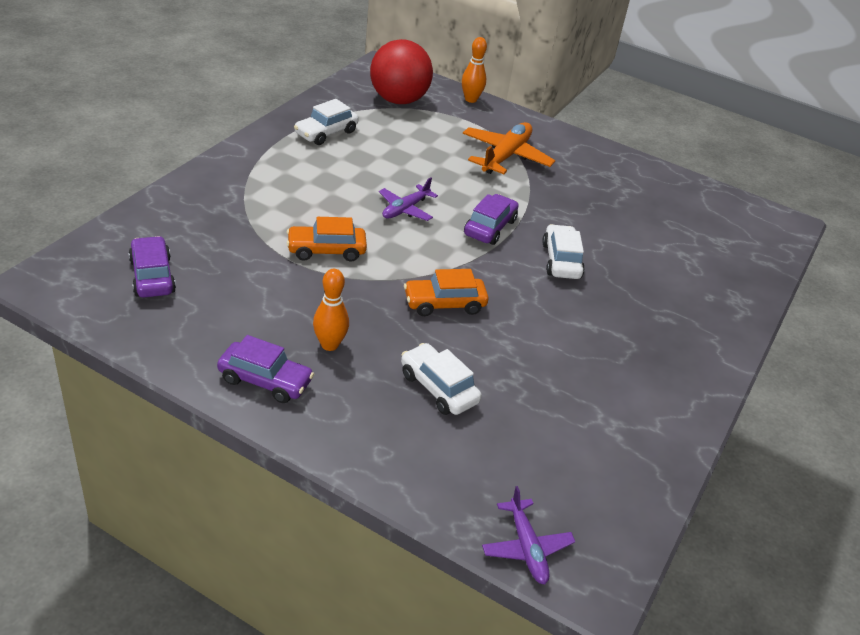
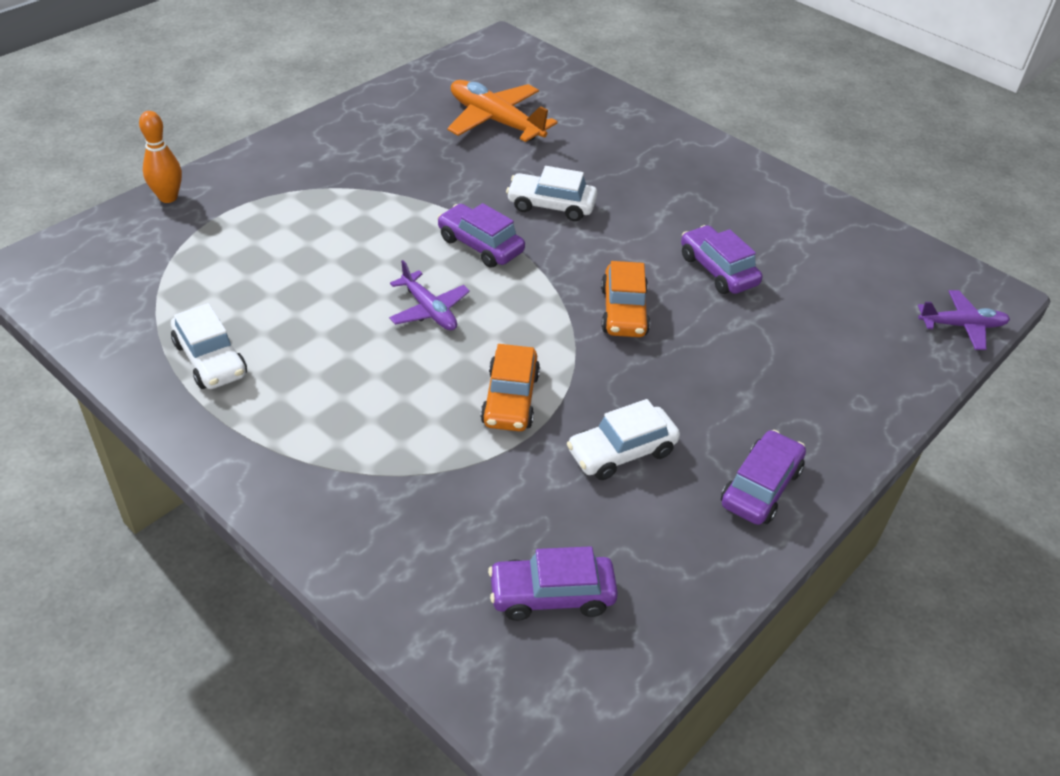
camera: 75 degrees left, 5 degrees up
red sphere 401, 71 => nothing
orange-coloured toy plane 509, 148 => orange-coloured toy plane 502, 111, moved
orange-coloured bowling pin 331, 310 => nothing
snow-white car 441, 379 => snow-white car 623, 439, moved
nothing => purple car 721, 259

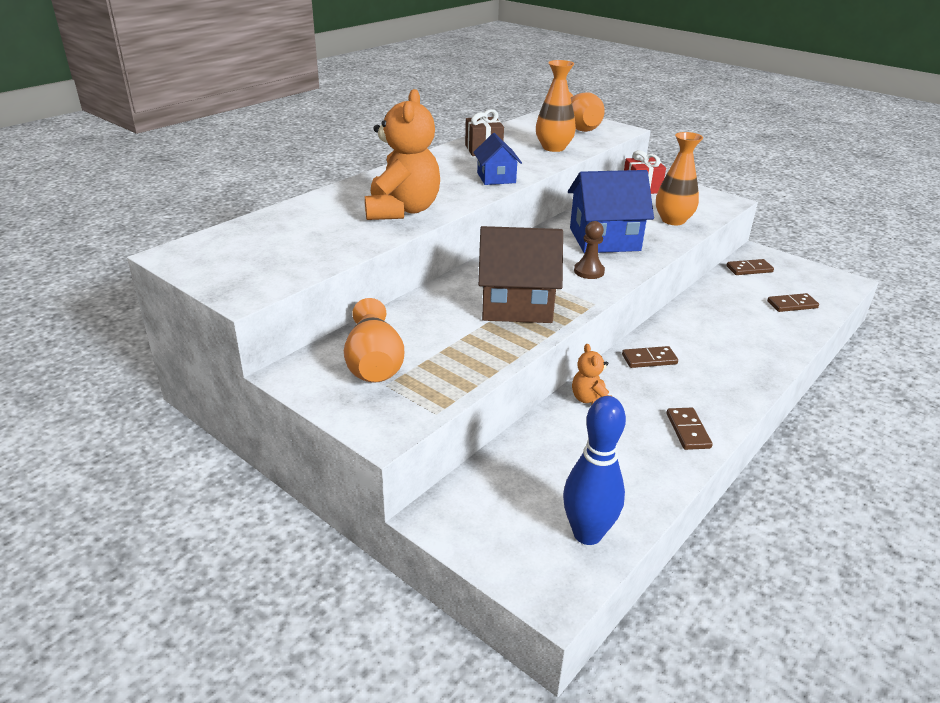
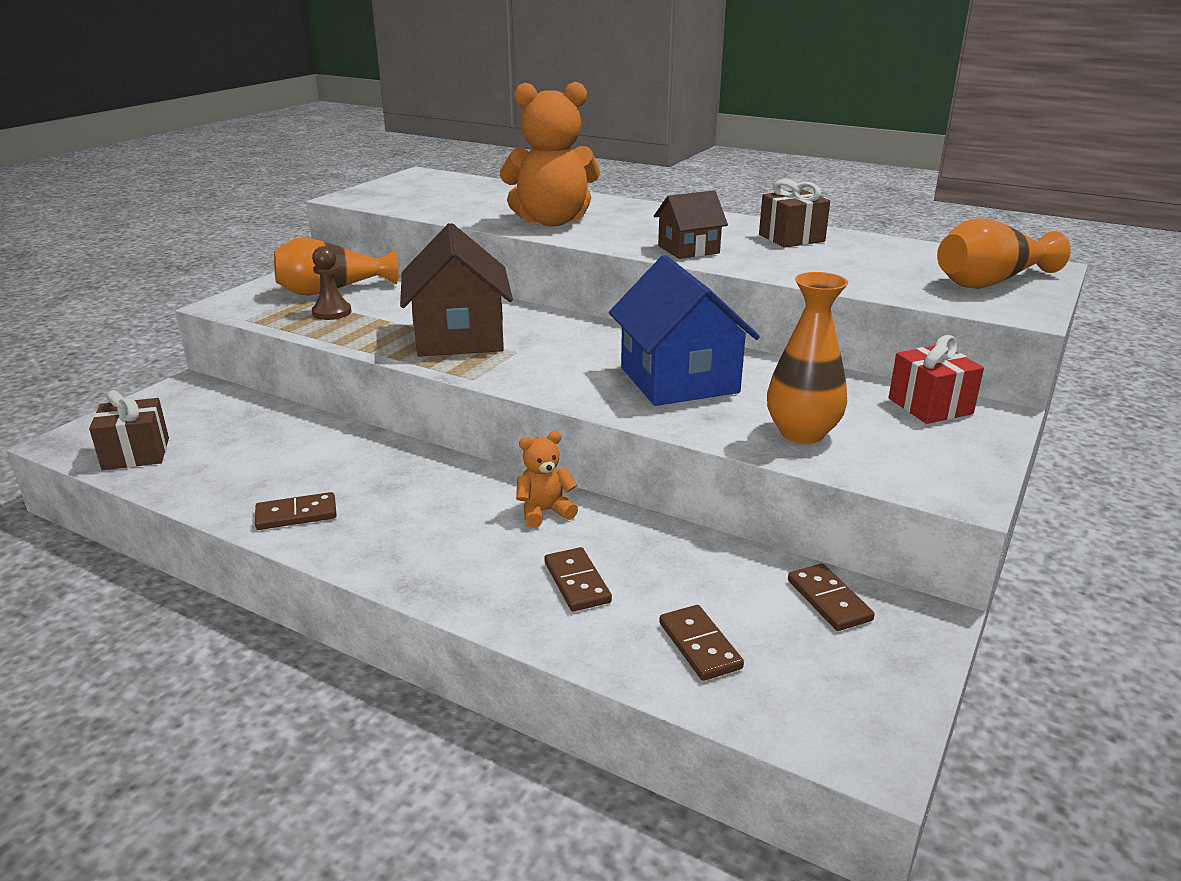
camera: 80 degrees right, 5 degrees down
orange-coloured flower vase 556, 106 => nothing
blue cottage 497, 159 => dark brown cottage 691, 224
dark brown game pawn 589, 250 => dark brown game pawn 331, 283, moved
orange-coloured teddy bear 591, 374 => orange-coloured teddy bear 547, 479, moved
dark brown domino piece 650, 357 => dark brown domino piece 578, 579, moved
blue bowling pin 594, 470 => dark brown wrapped gift 129, 430

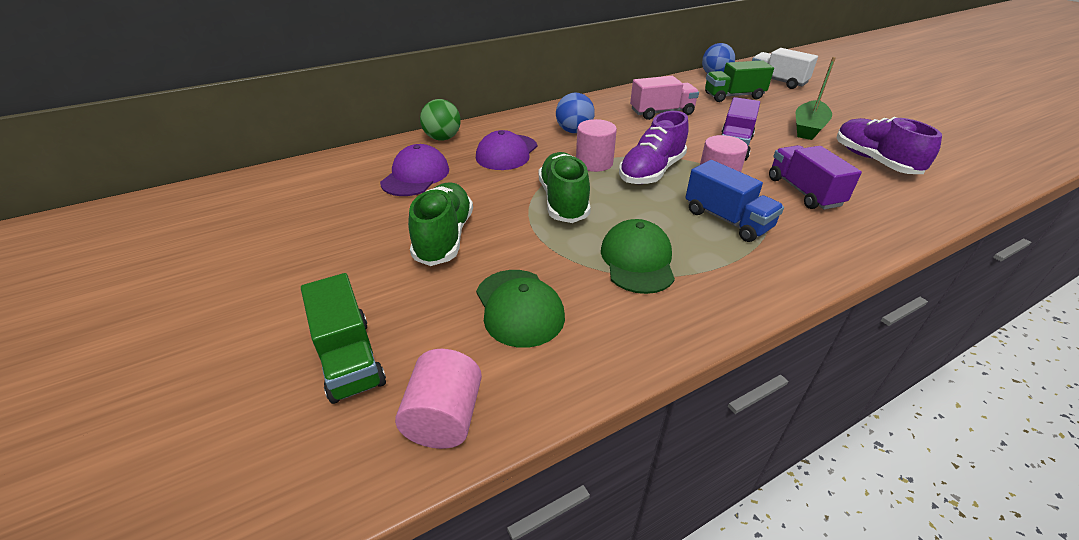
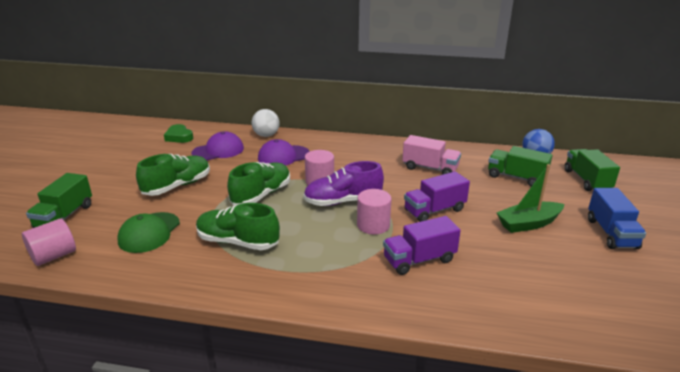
camera: 40 degrees right, 10 degrees down
snow-white truck 785, 68 => leaf-green truck 592, 170
blue sphere 575, 113 => nothing
leaf-green sphere 440, 120 => snow-white sphere 266, 123
purple sneaker 889, 145 => nothing
purple truck 815, 177 => purple truck 422, 245, 135 degrees counterclockwise
blue truck 734, 201 => blue truck 617, 218, moved
leaf-green cap 638, 256 => leaf-green sneaker 238, 226
nothing => leaf-green love heart 178, 133

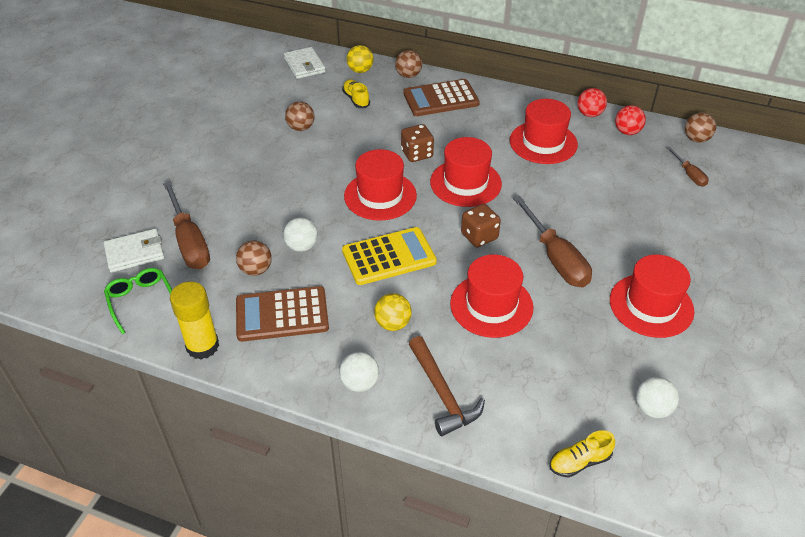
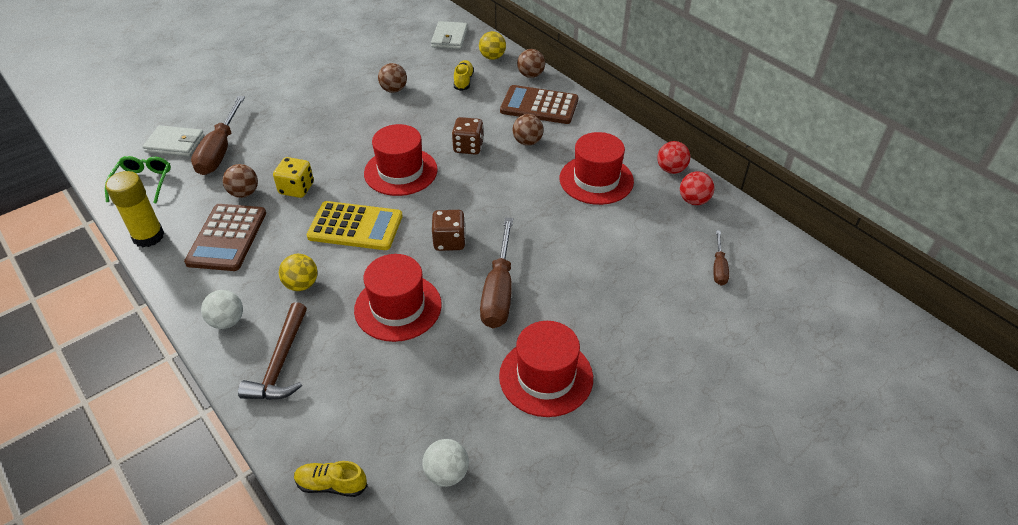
camera: 30 degrees right, 0 degrees up
dark brown sphere 701, 127 => dark brown sphere 528, 130, moved
red tall hat 466, 172 => nothing
snow-white sphere 300, 234 => golden game die 293, 177
dark brown adding machine 282, 314 => dark brown adding machine 225, 237, 105 degrees counterclockwise

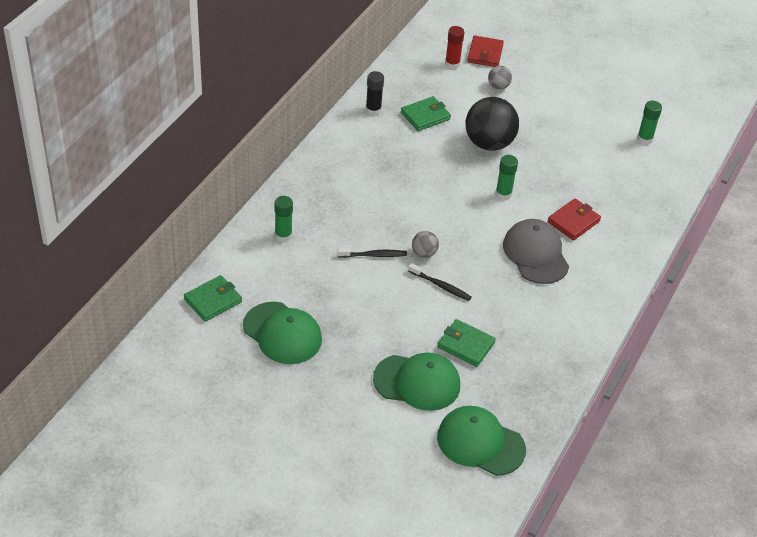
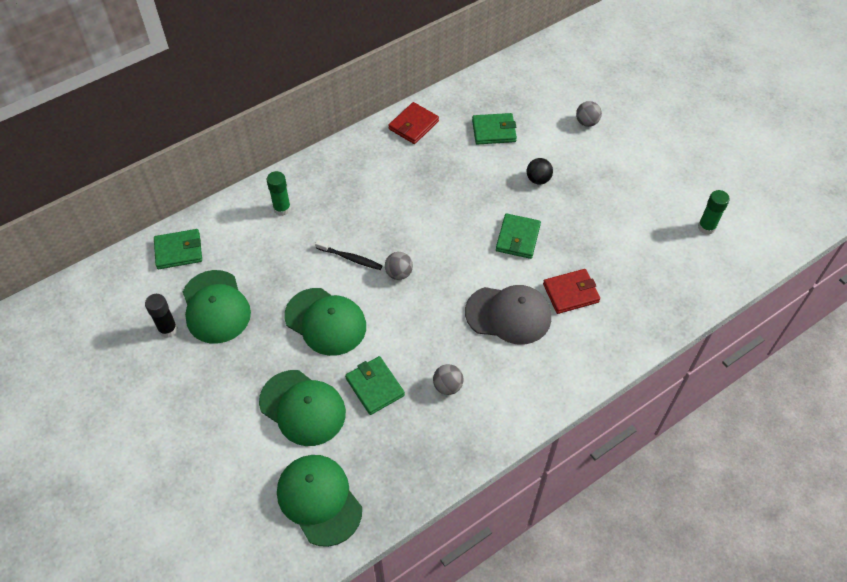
camera: 30 degrees right, 10 degrees up
red glue stick 454, 47 => nothing
red wallet 485, 51 => red wallet 413, 123, moved
ebony glue stick 375, 93 => ebony glue stick 161, 316, moved
ebony sphere 492, 124 => ebony sphere 540, 171, x0.47
leaf-green glue stick 506, 177 => leaf-green wallet 518, 236
grey cap 536, 251 => grey cap 508, 315, 90 degrees clockwise
ebony dental brush 440, 282 => nothing
nothing => leaf-green cap 325, 322
nothing => grey sphere 448, 379

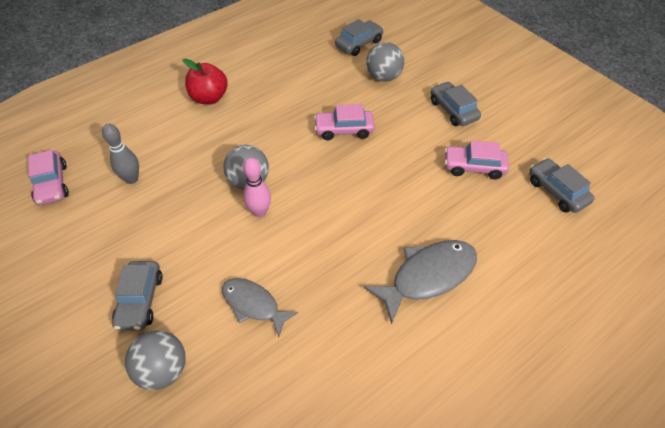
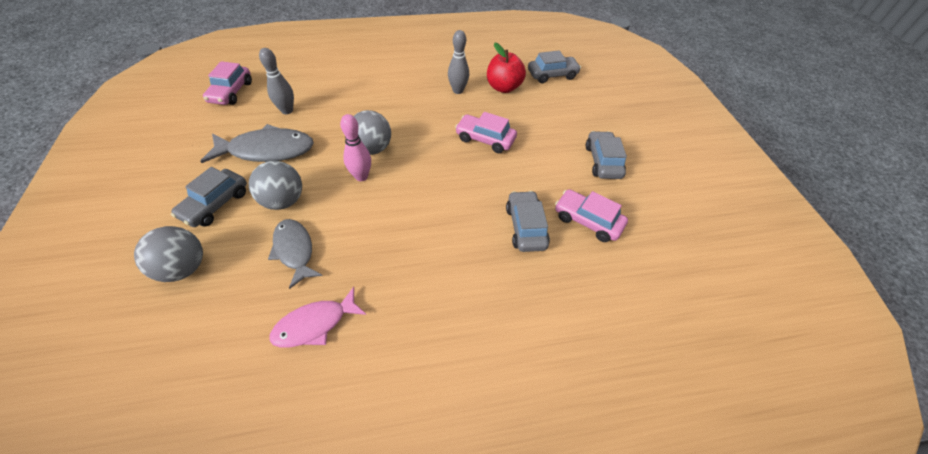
camera: 25 degrees right, 0 degrees up
grey sphere 385, 62 => grey sphere 275, 185, moved
red apple fruit 204, 81 => red apple fruit 506, 68, moved
grey car 562, 185 => grey car 528, 221, moved
grey toy fish 420, 282 => grey toy fish 257, 143, moved
nothing => grey bowling pin 458, 62
nothing => rosy toy fish 317, 317

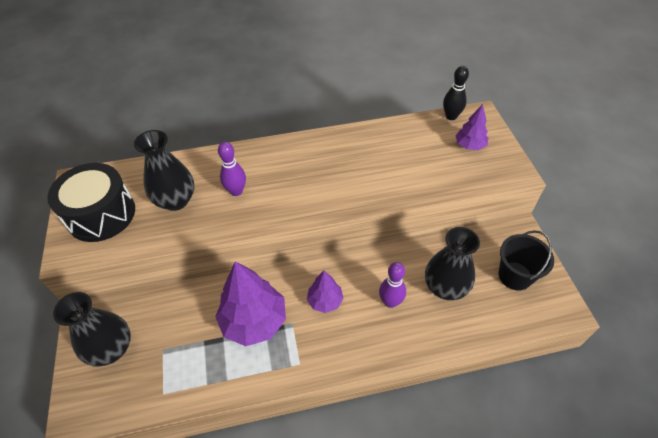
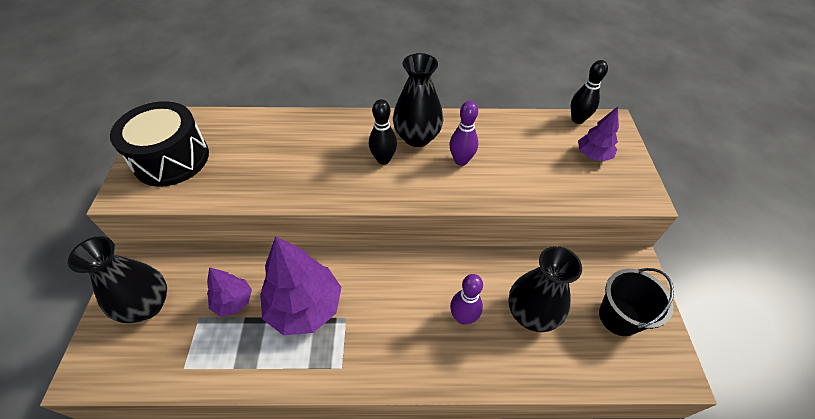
camera: 10 degrees right, 0 degrees up
ebony flower vase 164, 170 => ebony flower vase 418, 100, moved
purple bowling pin 232, 169 => purple bowling pin 464, 133, moved
purple tree 325, 292 => purple tree 229, 291, moved
nothing => ebony bowling pin 383, 132

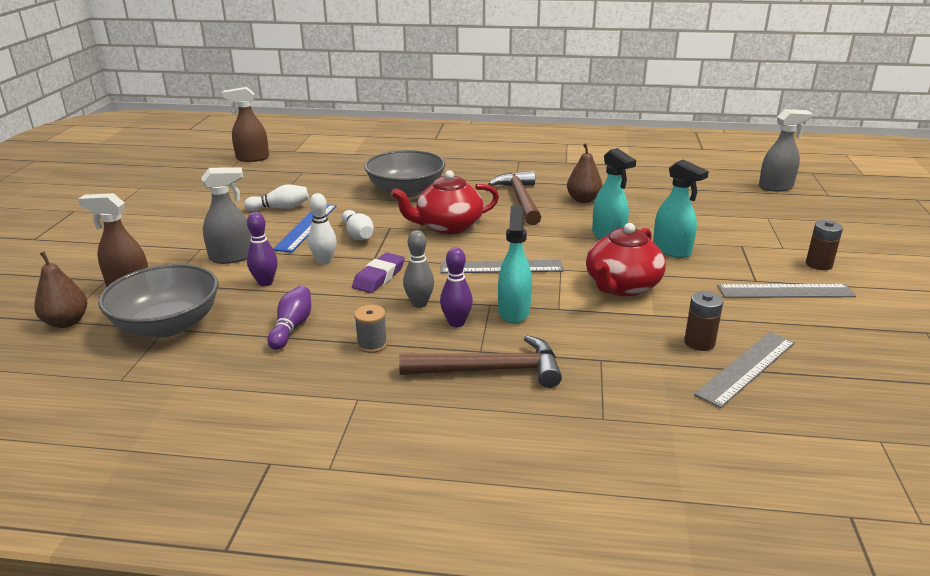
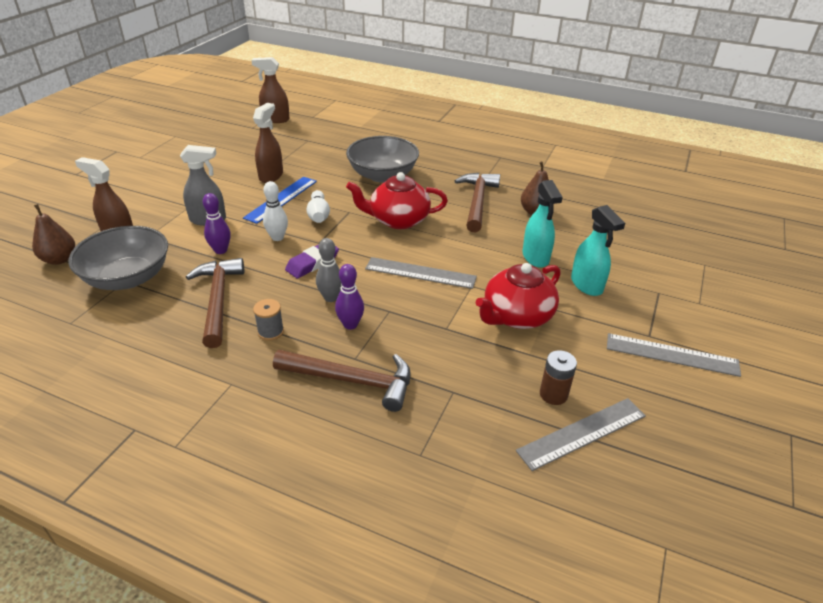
camera: 15 degrees right, 10 degrees up
grey sprayer 785, 150 => nothing
snow-white bowling pin 276, 197 => dark brown sprayer 268, 143
turquoise sprayer 515, 264 => nothing
dark brown AA battery 824, 245 => nothing
purple bowling pin 289, 318 => dark brown carpenter's hammer 215, 303

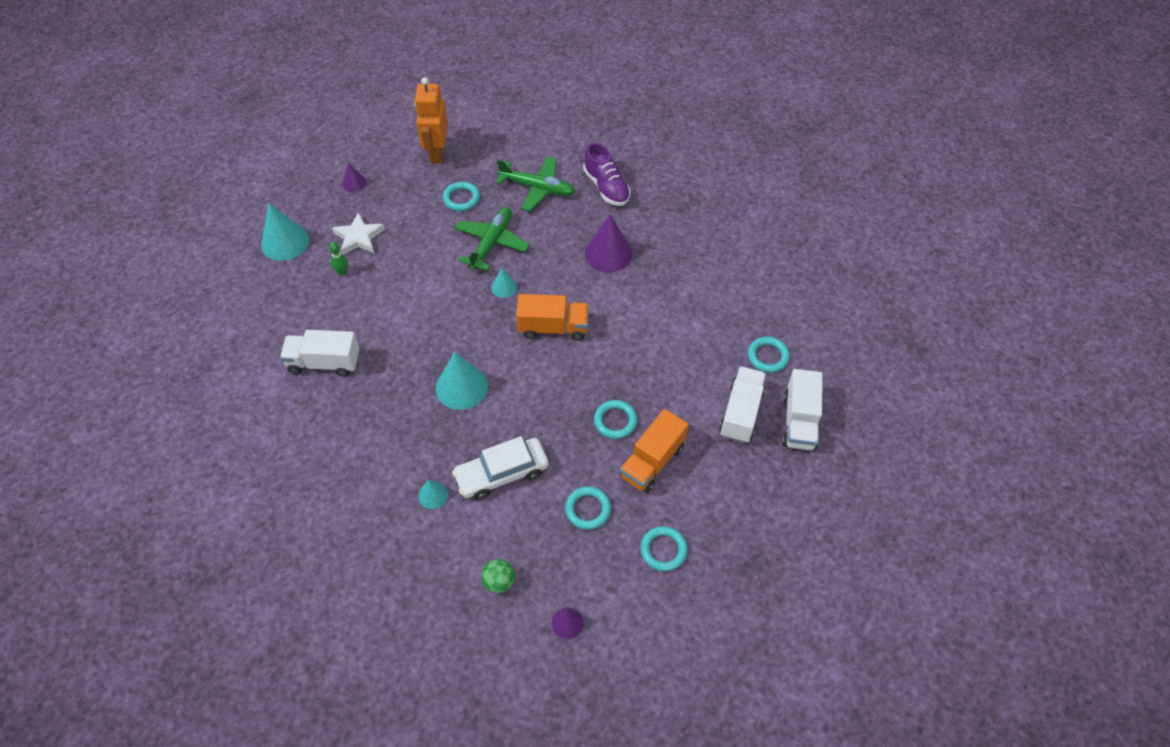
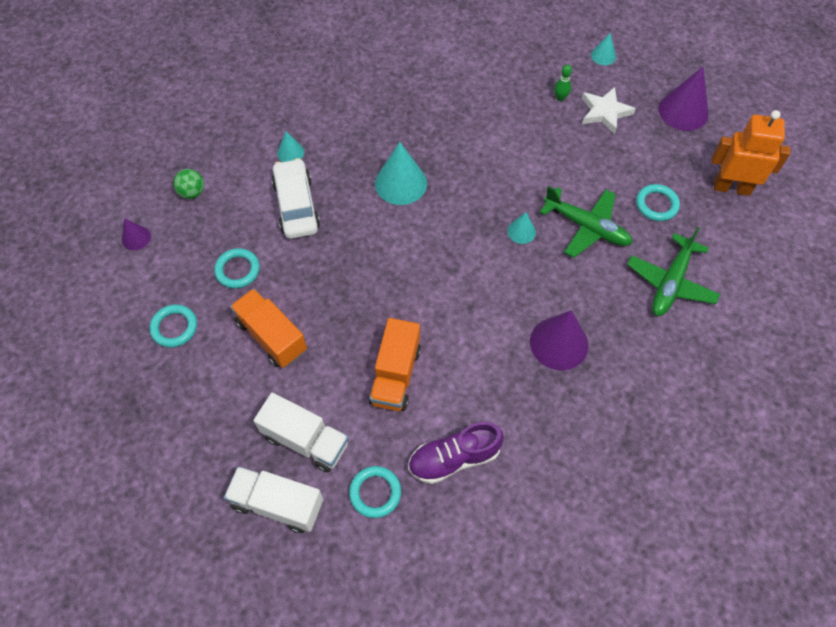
camera: 100 degrees right, 5 degrees up
purple sneaker 606, 174 => purple sneaker 456, 453, moved
purple cone shape 354, 177 => purple cone shape 683, 99, x1.90
turquoise cone shape 285, 232 => turquoise cone shape 603, 49, x0.53
orange-coloured truck 552, 317 => orange-coloured truck 395, 364, moved
snow-white truck 320, 353 => nothing
turquoise ring 615, 419 => nothing

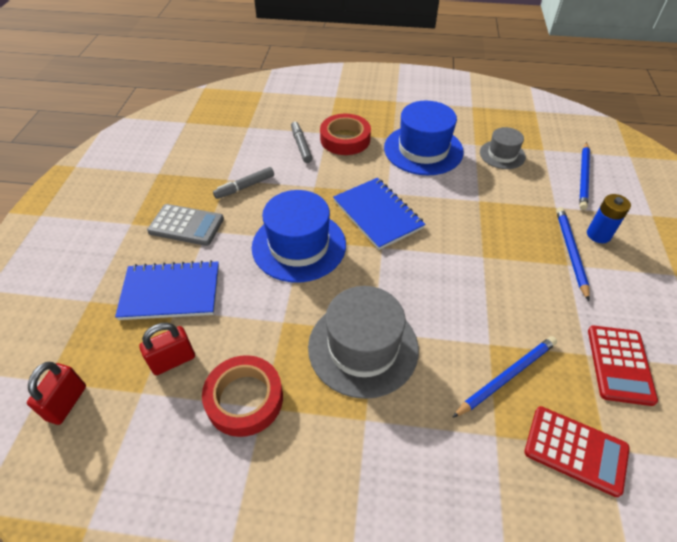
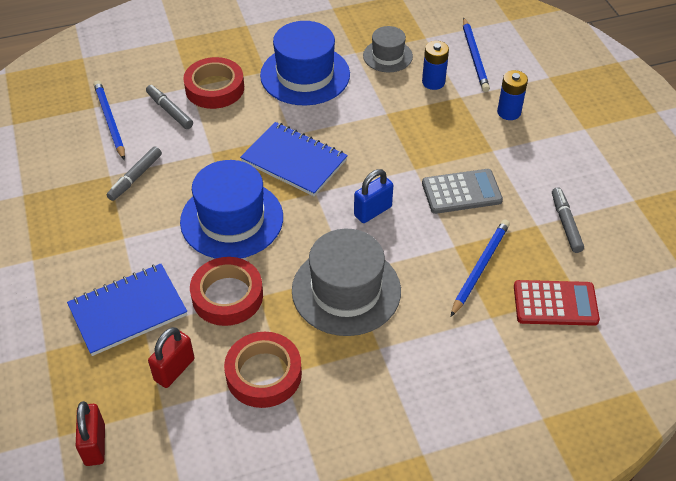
camera: 25 degrees left, 0 degrees up
grey adding machine 185, 225 => grey adding machine 462, 191, moved
blue lead pencil 573, 254 => blue lead pencil 109, 120, moved
red adding machine 623, 365 => grey marker pen 568, 220
nothing => blue AA battery 435, 65
nothing => blue small lock 373, 196
nothing => red sticky tape 226, 291

